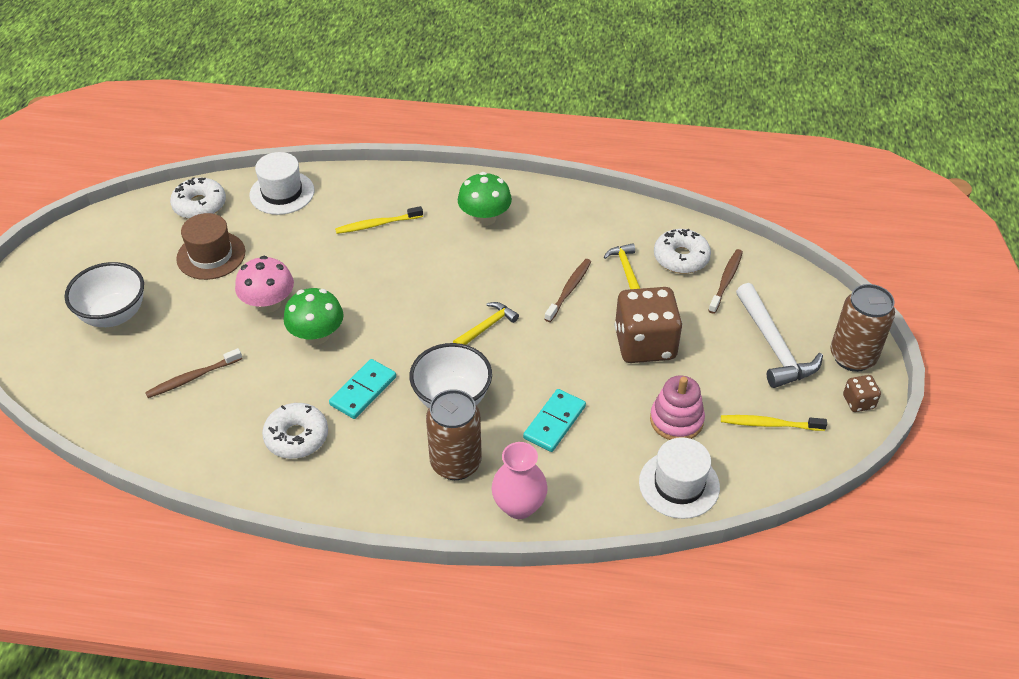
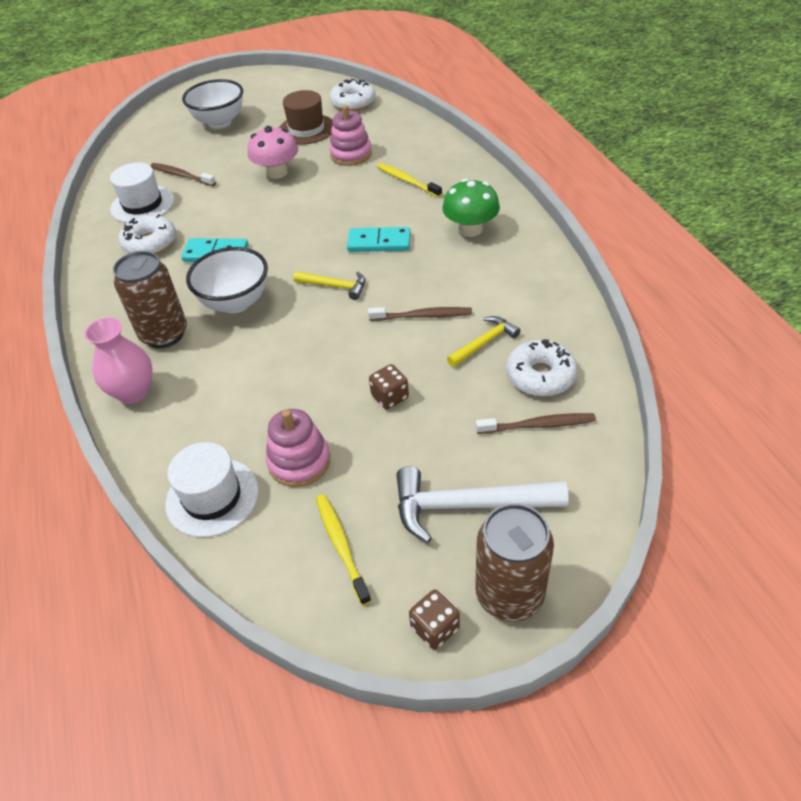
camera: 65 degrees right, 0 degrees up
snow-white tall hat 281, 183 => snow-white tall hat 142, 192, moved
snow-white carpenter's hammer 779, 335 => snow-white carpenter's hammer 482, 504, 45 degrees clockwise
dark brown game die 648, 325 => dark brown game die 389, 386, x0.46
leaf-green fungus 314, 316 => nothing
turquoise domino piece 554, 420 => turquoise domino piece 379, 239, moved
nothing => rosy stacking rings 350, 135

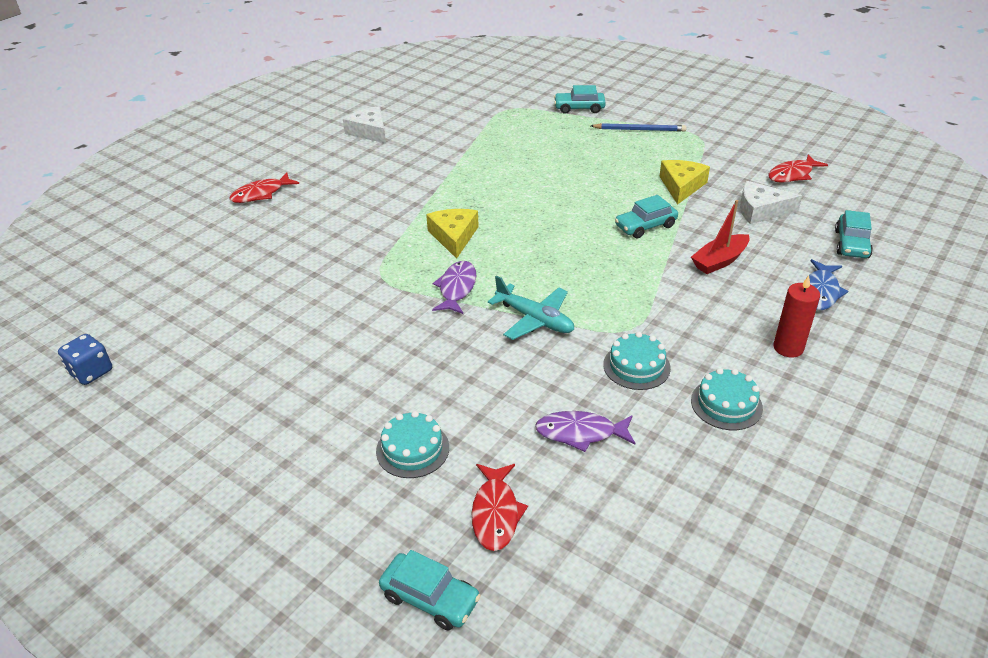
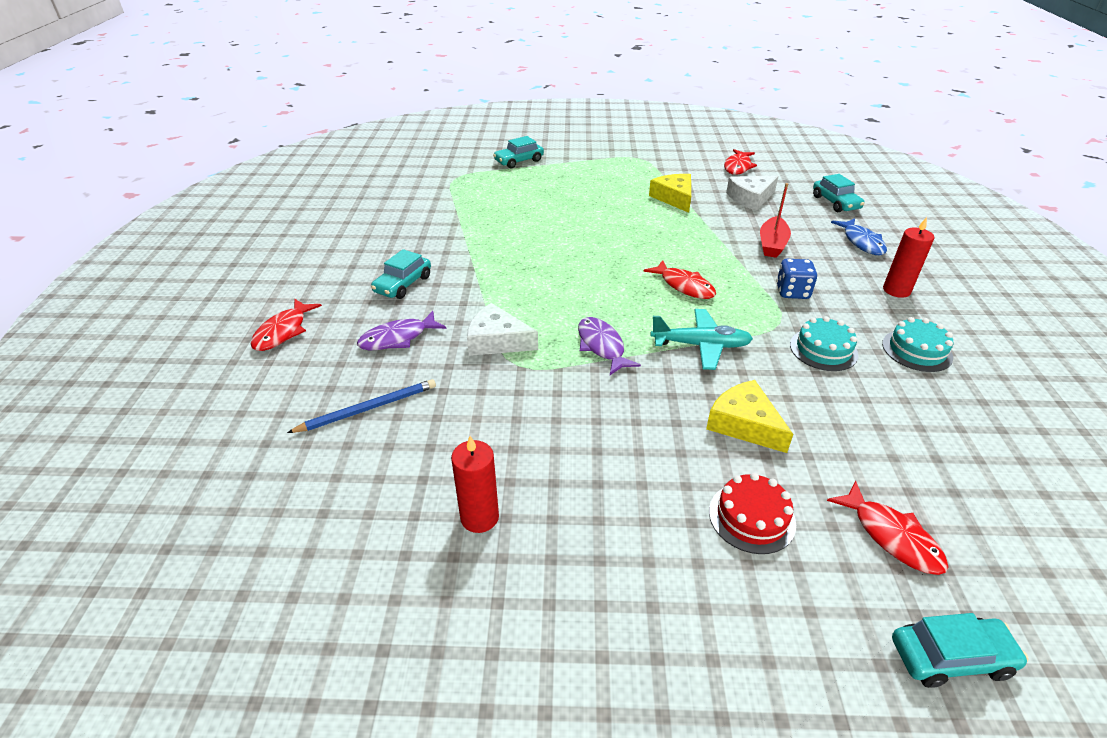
camera: 35 degrees left, 0 degrees up
snow-white cheese wedge 364, 124 => snow-white cheese wedge 502, 329, moved
blue lead pencil 639, 127 => blue lead pencil 361, 406, moved
turquoise car 646, 216 => turquoise car 401, 274, moved
golden cheese wedge 452, 234 => golden cheese wedge 749, 416, moved
blue game die 85, 359 => blue game die 796, 279, moved
turquoise gateau 412, 444 => red gateau 752, 513
purple toy fish 585, 431 => purple toy fish 401, 330, moved
nothing => red toy fish 679, 279
nothing => red candle 475, 484

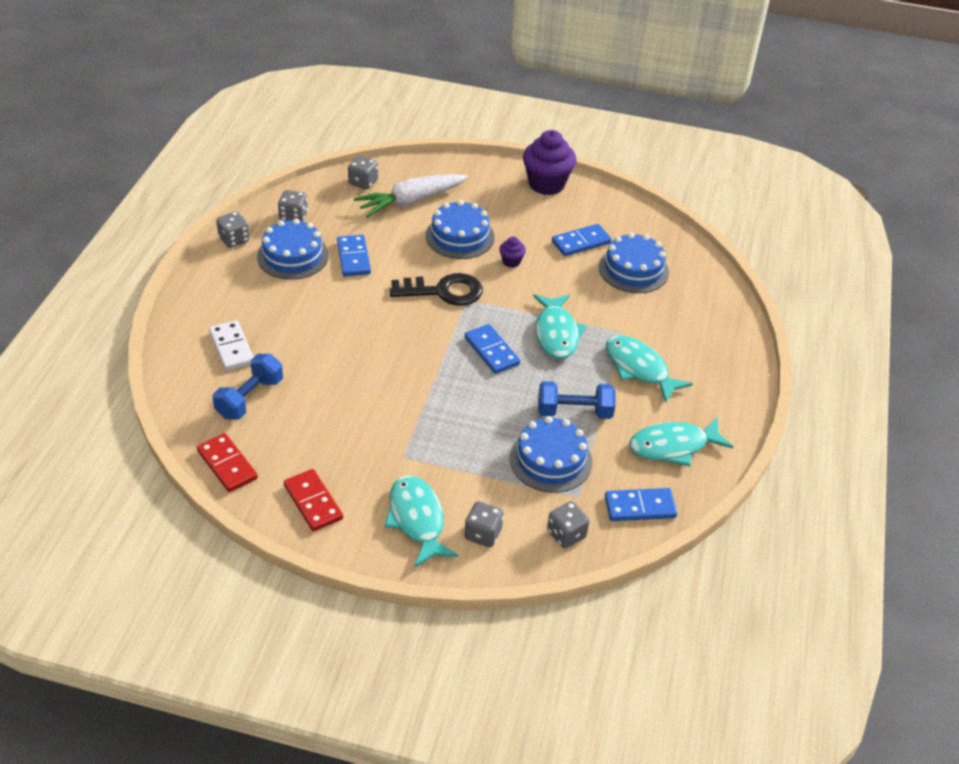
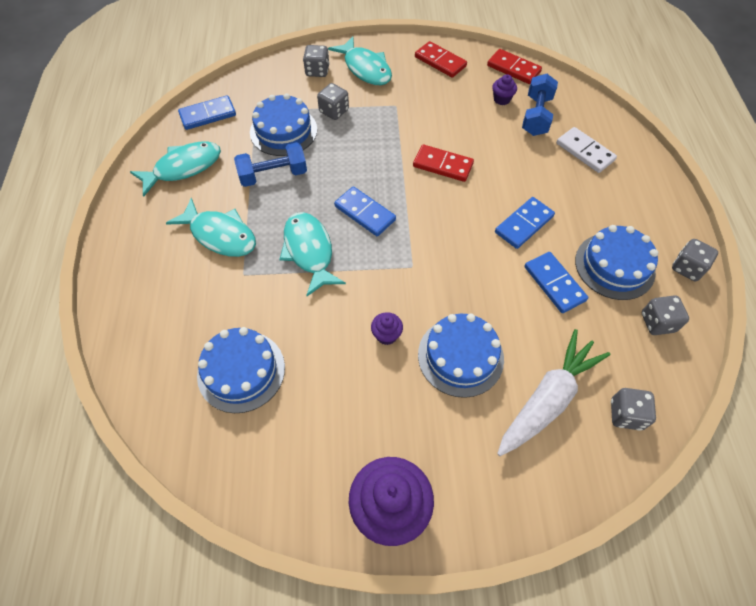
camera: 165 degrees right, 15 degrees up
blue domino piece 581, 240 => blue domino piece 525, 223, moved
ebony latchkey 436, 289 => nothing
grey game die 568, 524 => grey game die 333, 101, moved
nothing => purple fairy cake 504, 89
nothing => red domino piece 443, 163

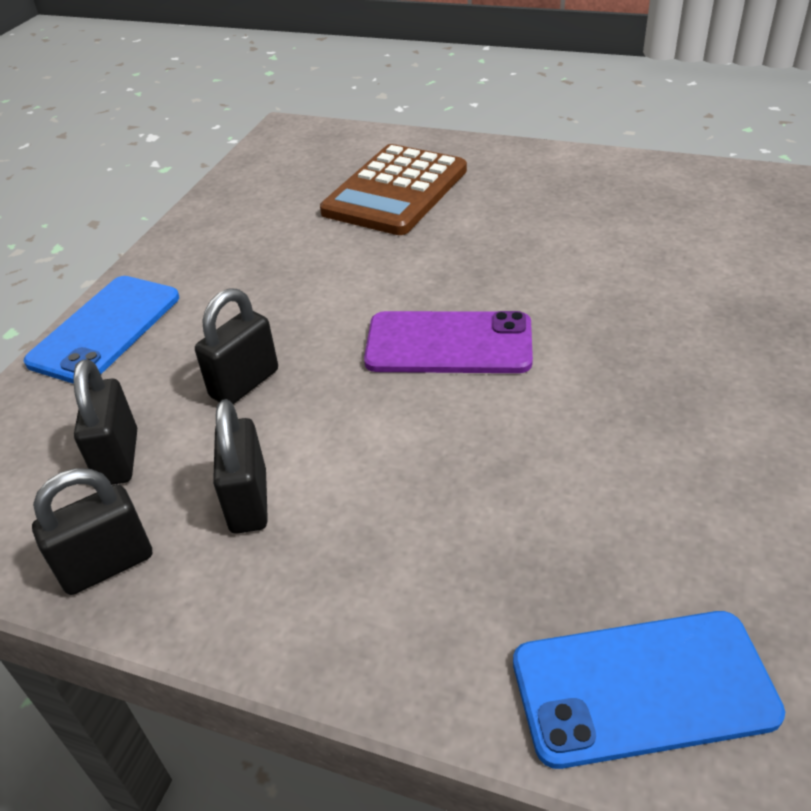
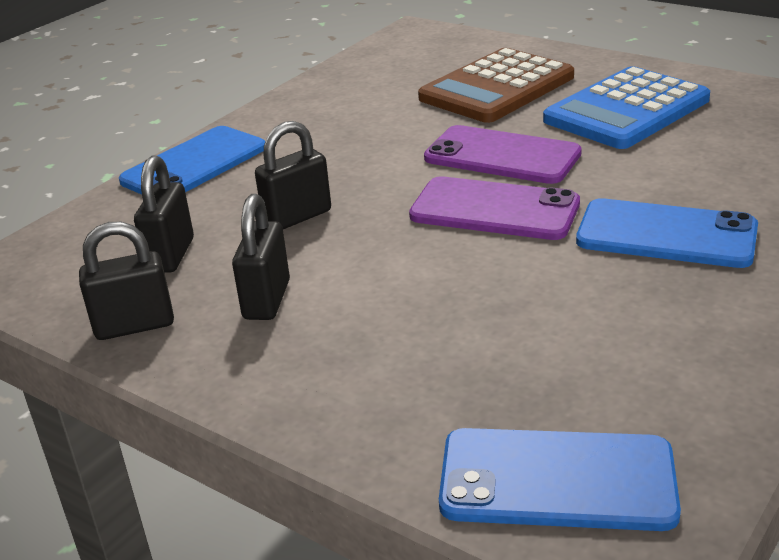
camera: 15 degrees right, 10 degrees down
nothing => blue adding machine 626, 107
nothing => purple mobile phone 503, 154
nothing => blue mobile phone 667, 233

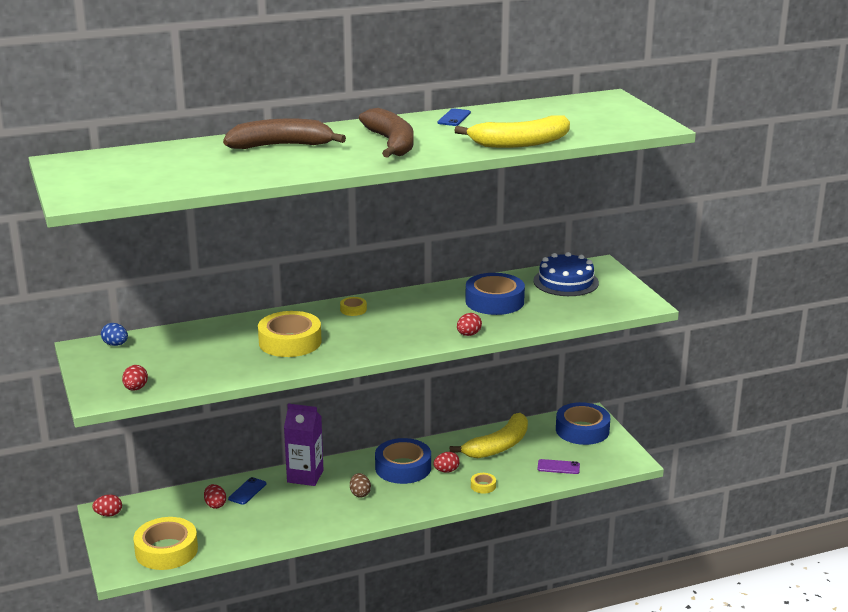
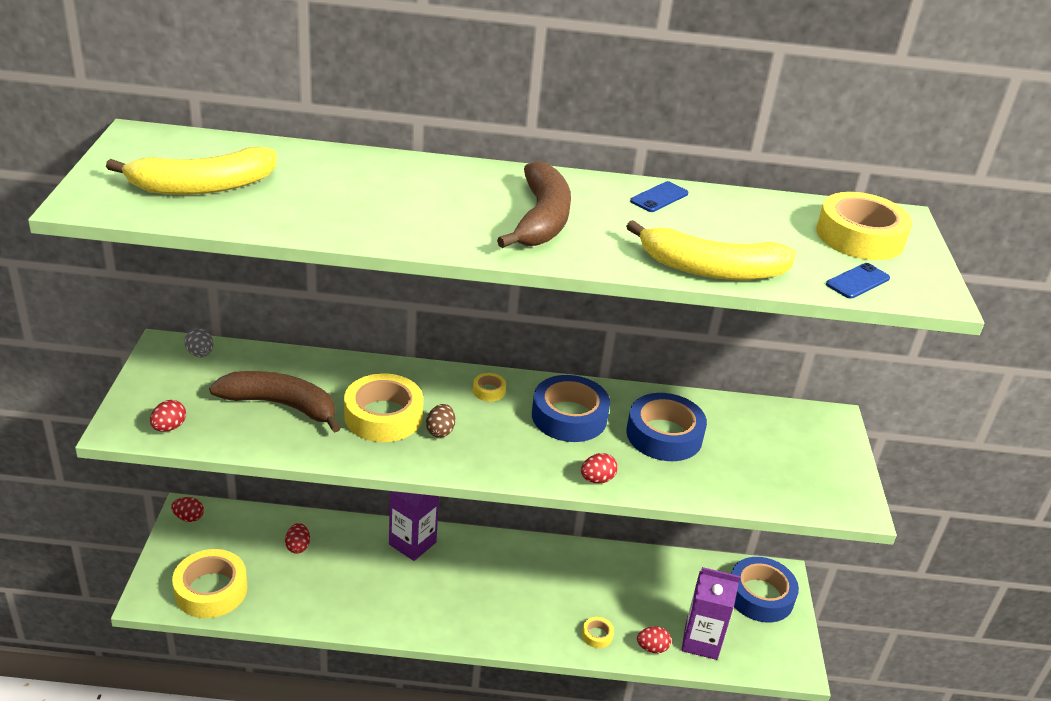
camera: 20 degrees right, 10 degrees up
dark brown banana 284, 133 => dark brown banana 275, 402, moved
blue gateau 566, 274 => nothing
blue egg shape 114, 334 => grey egg shape 199, 342
golden banana 489, 435 => golden banana 191, 171, moved
blue sticky tape 403, 461 => blue sticky tape 571, 408, moved
red egg shape 447, 462 => red egg shape 654, 639, moved
purple mobile phone 559, 466 => purple milk carton 711, 613
dark brown egg shape 360, 485 => dark brown egg shape 440, 421, moved
blue mobile phone 247, 491 => blue mobile phone 858, 281, moved
nothing => golden sticky tape 864, 226

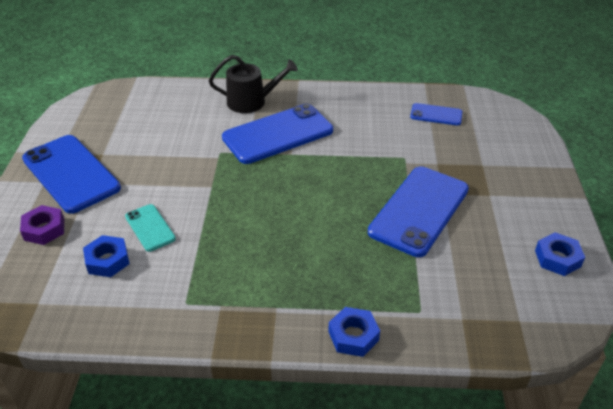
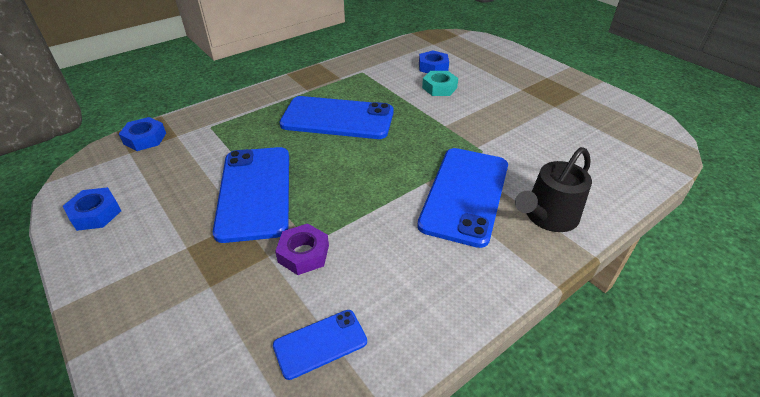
camera: 140 degrees right, 0 degrees up
blue mobile phone 71, 174 => blue mobile phone 336, 117, moved
turquoise mobile phone 150, 228 => turquoise nut 440, 83
purple nut 42, 225 => purple nut 302, 249, moved
blue nut 354, 332 => blue nut 142, 134, moved

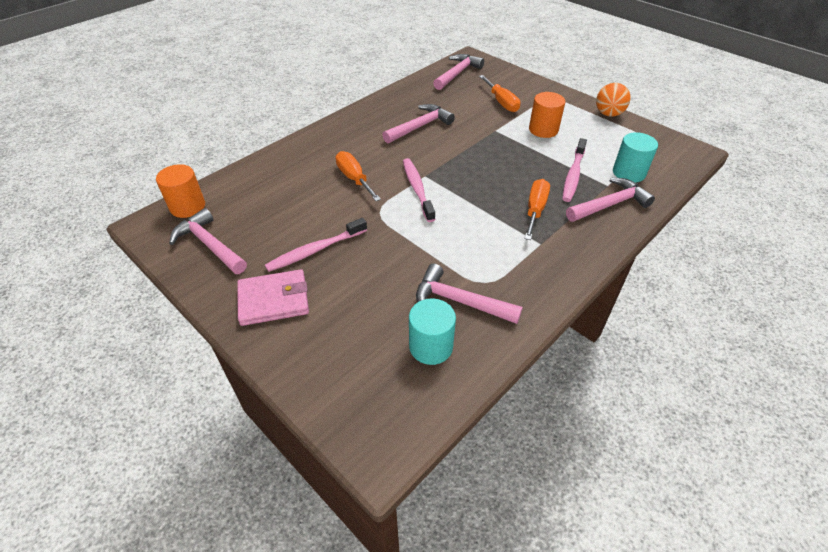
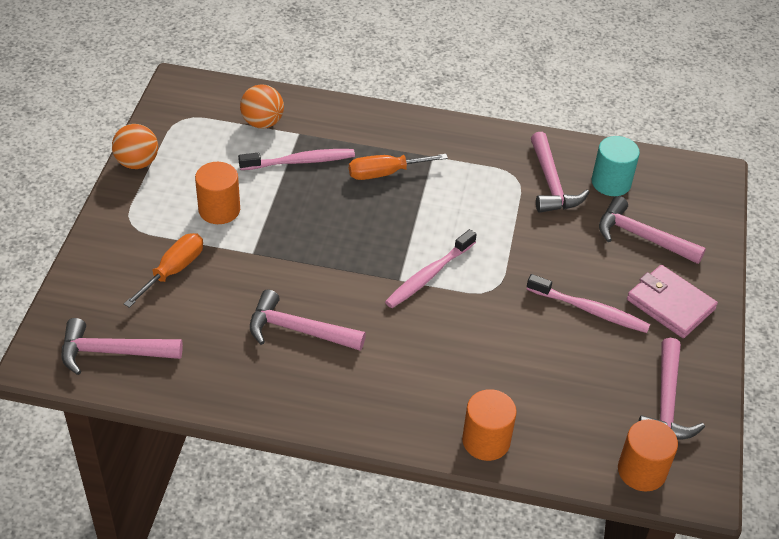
camera: 125 degrees left, 0 degrees up
turquoise cylinder 635, 157 => orange-coloured sphere 262, 106
orange-coloured screwdriver 358, 176 => nothing
rosy carpenter's hammer 610, 200 => rosy carpenter's hammer 652, 230, moved
nothing => orange-coloured cylinder 489, 425

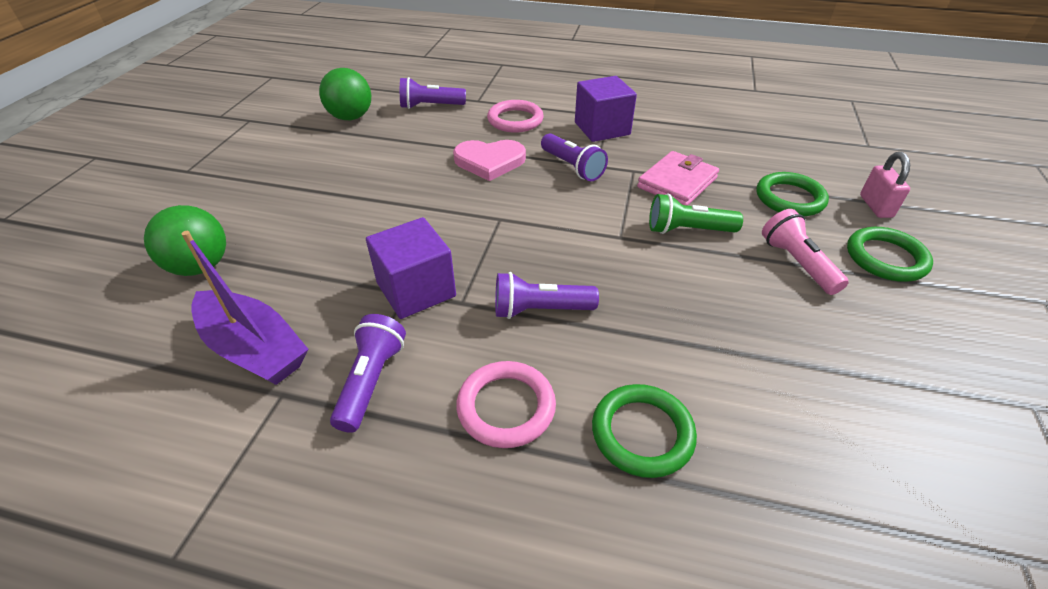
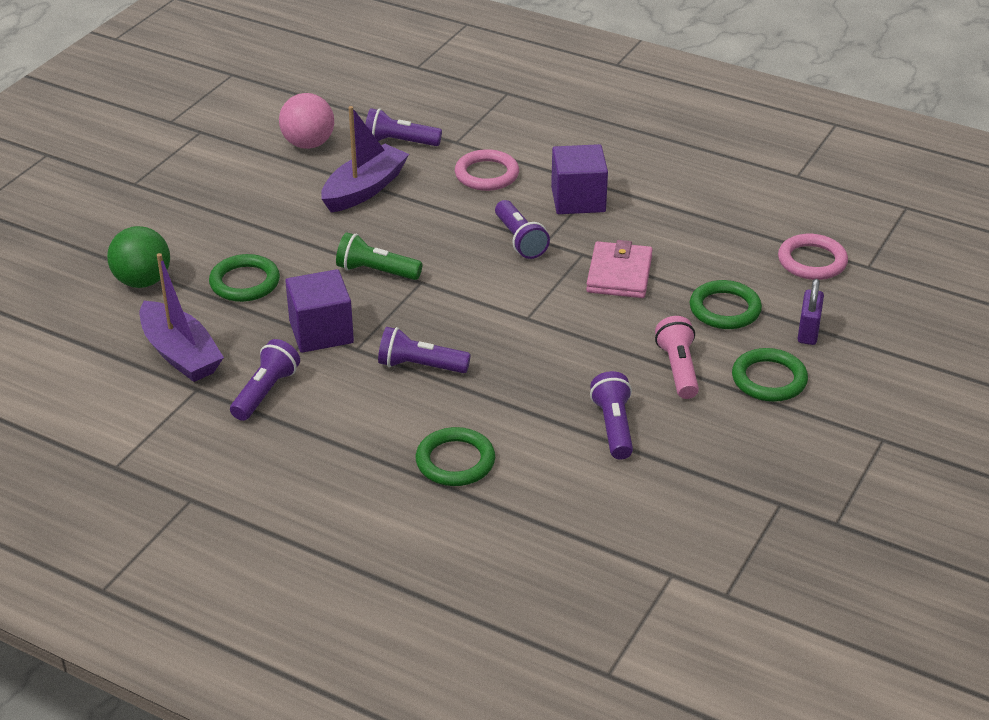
camera: 15 degrees right, 5 degrees down
leaf-green sphere 345, 94 => rosy sphere 306, 121
rosy love heart 489, 160 => nothing
rosy wallet 678, 178 => rosy wallet 619, 269, 45 degrees counterclockwise
rosy small lock 885, 185 => purple small lock 810, 312
leaf-green flashlight 696, 214 => leaf-green flashlight 379, 256, moved
rosy ring 506, 404 => rosy ring 813, 257, moved
nothing => purple toy boat 365, 159
nothing => leaf-green ring 244, 278
nothing => purple flashlight 611, 415

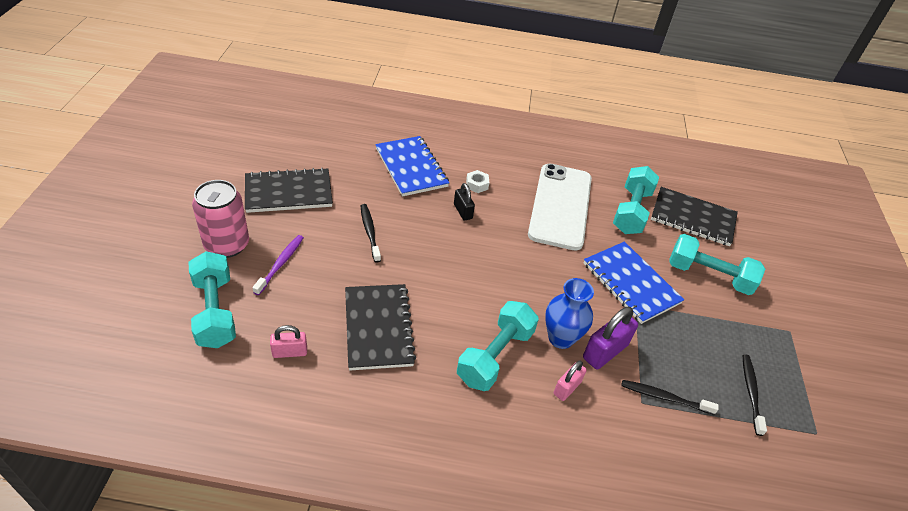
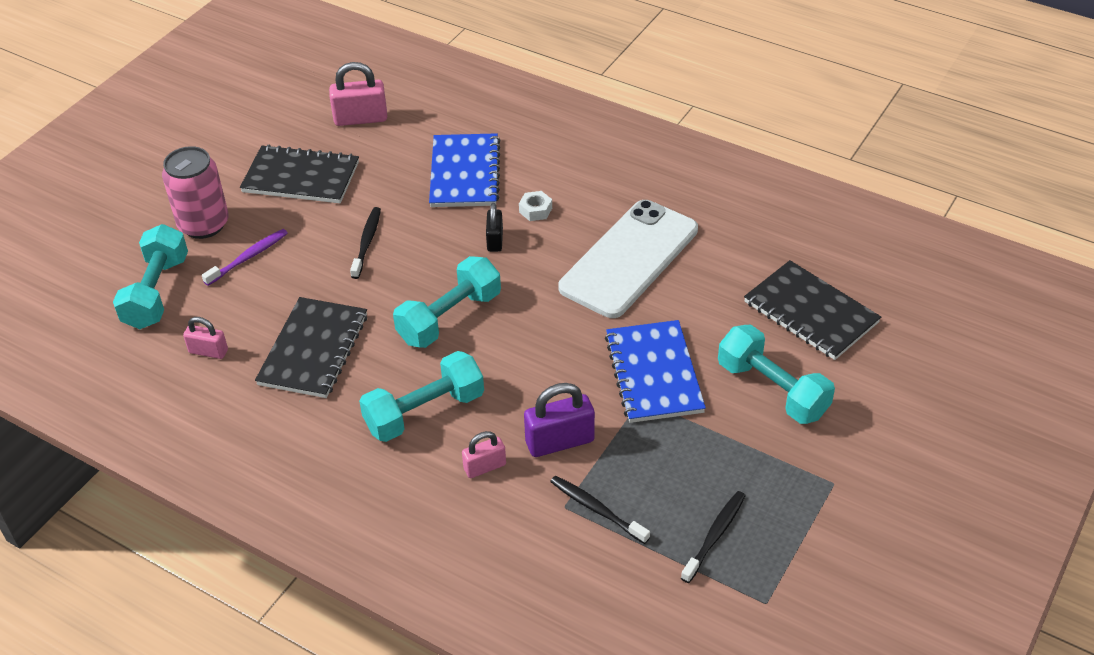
camera: 30 degrees right, 0 degrees up
turquoise hand weight 636, 200 => turquoise hand weight 447, 302, moved
blue flower vase 569, 313 => nothing
nothing => rosy small lock 358, 94

